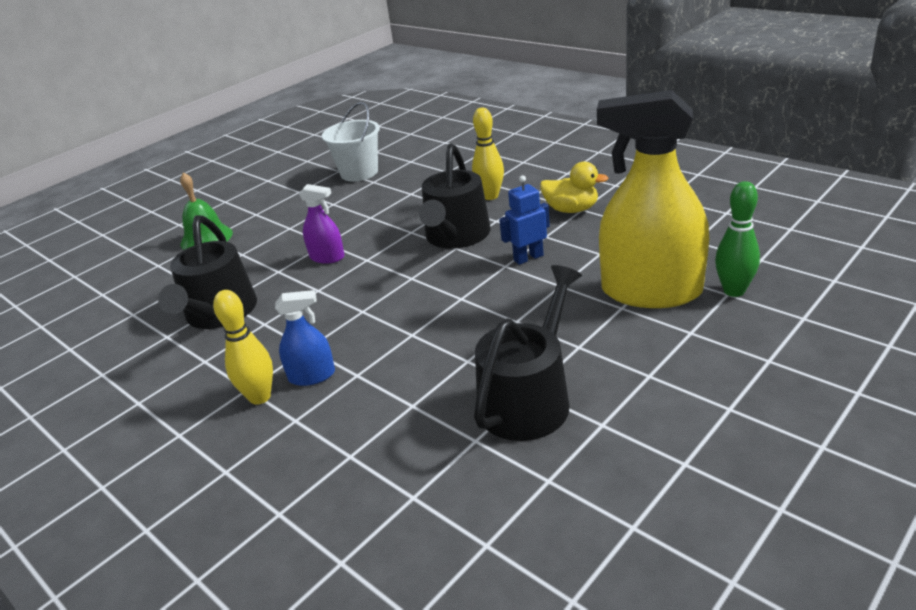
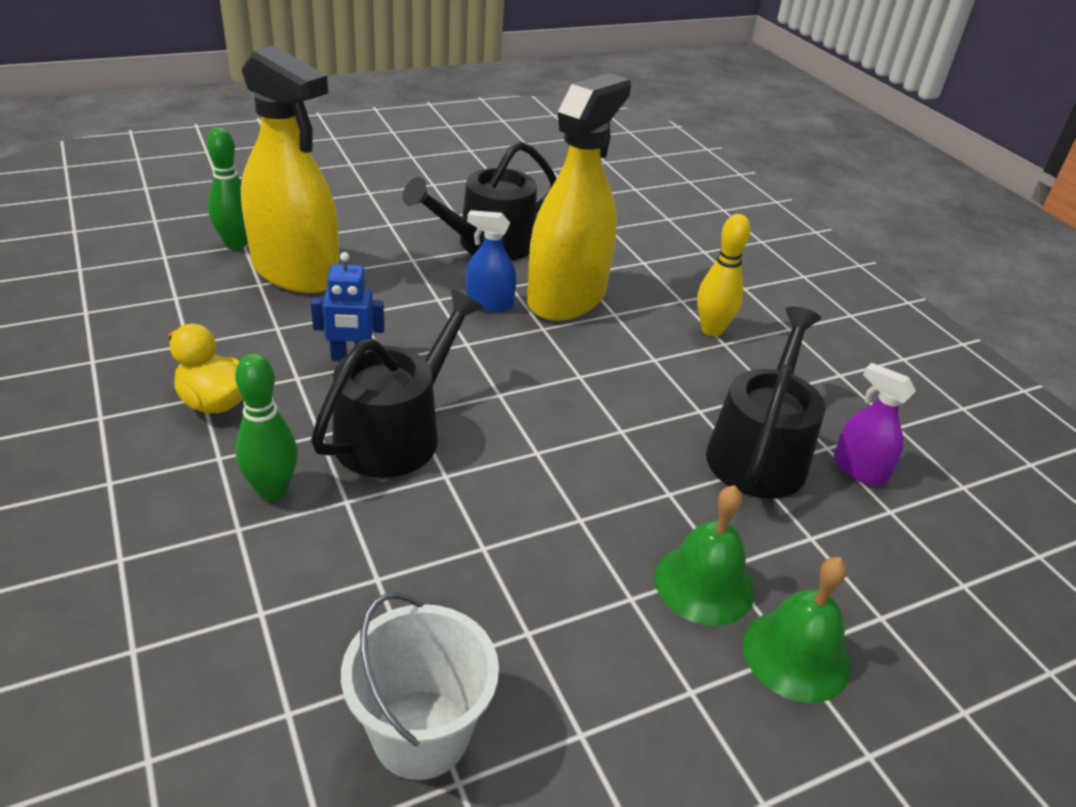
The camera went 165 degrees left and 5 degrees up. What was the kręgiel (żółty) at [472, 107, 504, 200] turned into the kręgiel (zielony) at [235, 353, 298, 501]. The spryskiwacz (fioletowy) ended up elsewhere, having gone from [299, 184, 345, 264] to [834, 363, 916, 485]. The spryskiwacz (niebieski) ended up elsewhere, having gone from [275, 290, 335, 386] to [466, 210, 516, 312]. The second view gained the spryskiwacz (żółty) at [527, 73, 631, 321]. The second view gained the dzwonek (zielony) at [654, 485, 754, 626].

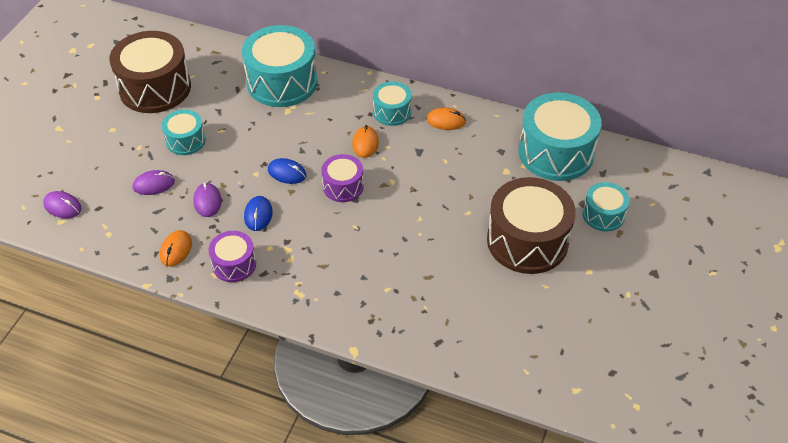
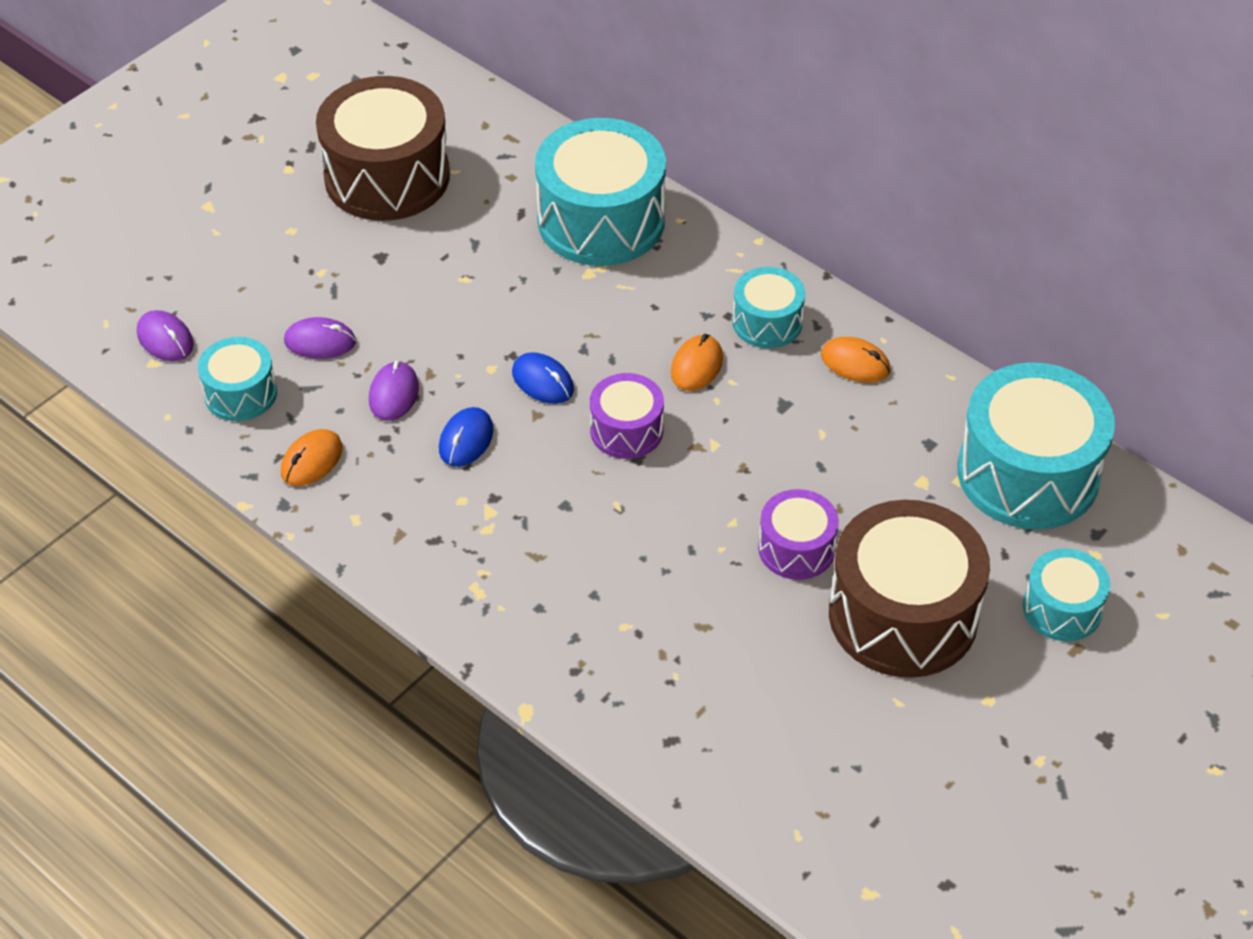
The camera went 20 degrees right and 0 degrees up. The bęben (turkusowy) ended up elsewhere, having gone from [162, 110, 206, 155] to [198, 337, 277, 421]. The bęben (fioletowy) ended up elsewhere, having gone from [208, 231, 256, 282] to [758, 489, 839, 580].

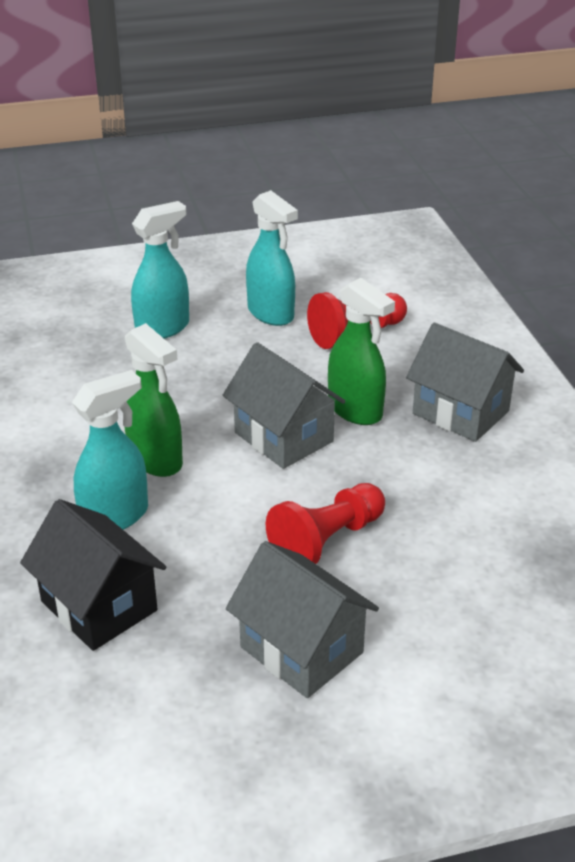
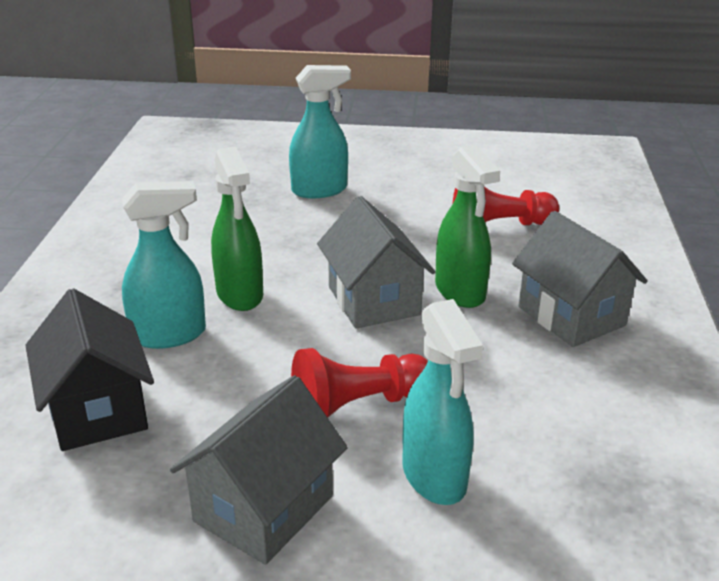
The camera went 20 degrees right and 5 degrees down. The spryskiwacz (turkusowy) ended up elsewhere, having gone from [246, 190, 298, 326] to [402, 299, 483, 505]. The domek (szary) at [226, 541, 379, 698] ended up facing another way, 60 degrees clockwise from before.

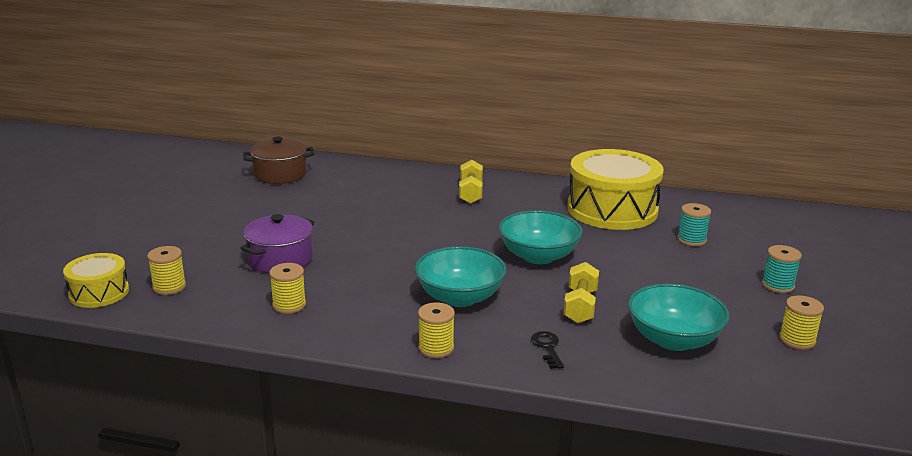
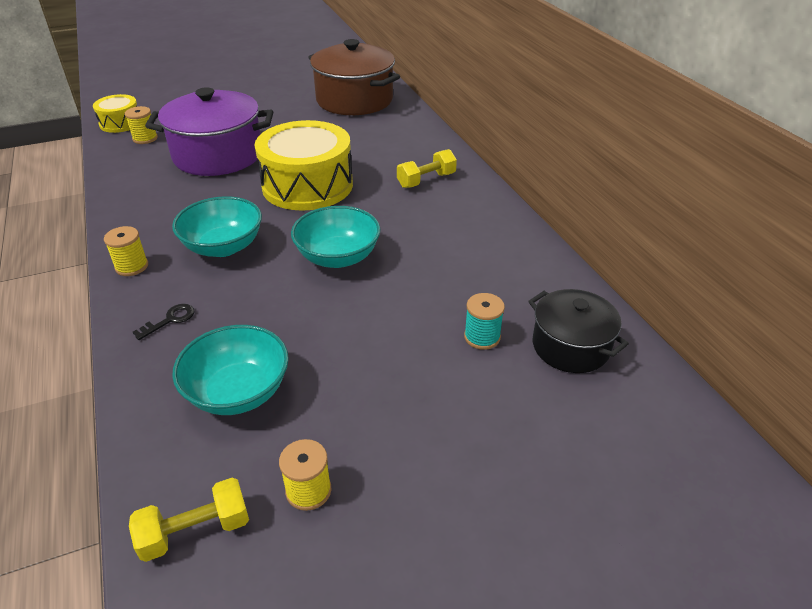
The camera went 55 degrees right and 15 degrees up. The size of the garnek (brązowy) at [243, 136, 314, 184] changed by a factor of 1.68. The bęben (żółty) ended up elsewhere, having gone from [567, 149, 664, 230] to [254, 120, 353, 211]. The size of the garnek (fioletowy) at [241, 214, 314, 273] changed by a factor of 1.68. The second view lost the szpulka (turkusowy) at [762, 245, 802, 293]. The hantel (żółty) ended up elsewhere, having gone from [563, 262, 599, 323] to [129, 478, 249, 562]. The second view lost the szpulka (żółty) at [269, 263, 306, 314]. The second view gained the garnek (czarny) at [528, 289, 629, 373].

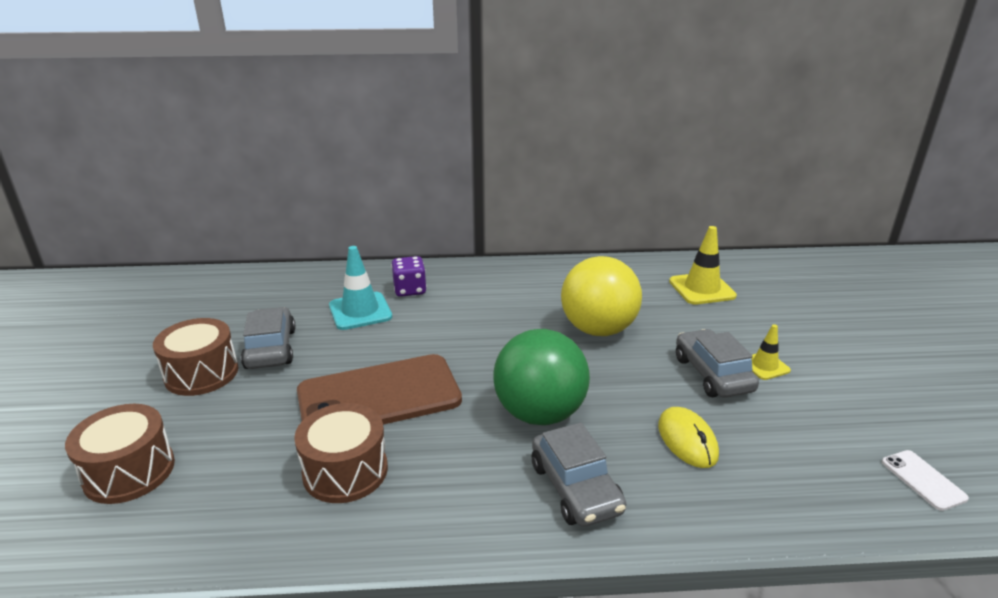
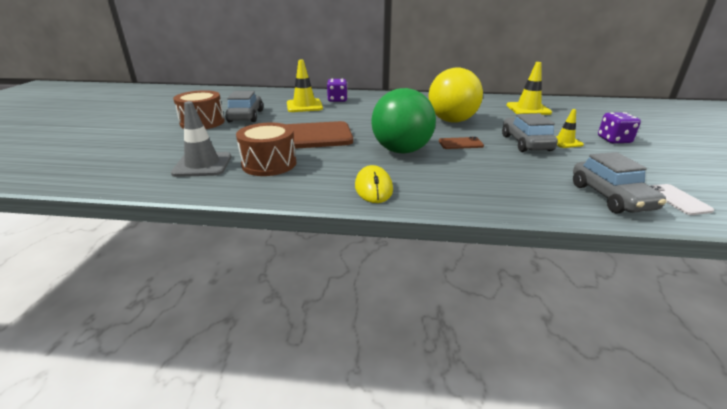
The camera went 10 degrees right and 0 degrees up. What was the pachołek (turkusowy) at [329, 246, 392, 330] turned into the pachołek (żółty) at [287, 60, 323, 112]. The second view lost the bęben (brązowy) at [65, 404, 175, 504]. The myszka (żółty) ended up elsewhere, having gone from [658, 407, 719, 468] to [355, 165, 393, 203]. The samochód (szary) ended up elsewhere, having gone from [532, 423, 626, 527] to [573, 152, 666, 213]. The second view gained the pachołek (szary) at [171, 101, 231, 177]. The second view gained the kostka do gry (fioletowy) at [598, 112, 641, 143]. The second view gained the telefon (brązowy) at [439, 137, 484, 149].

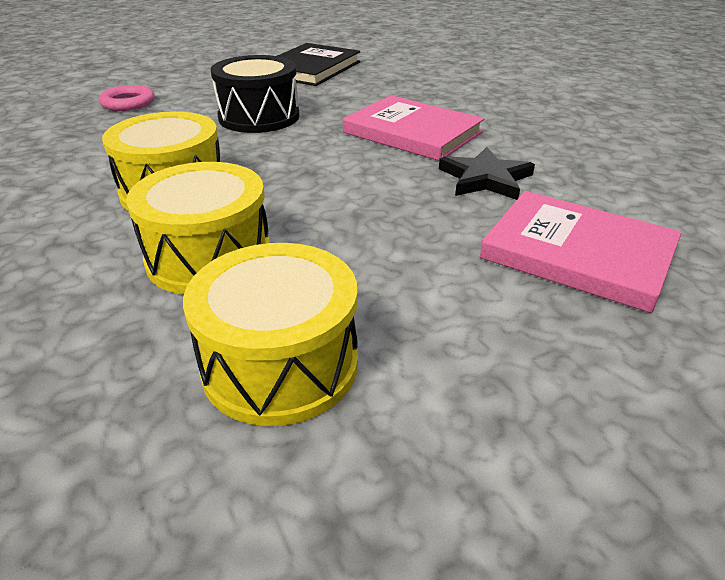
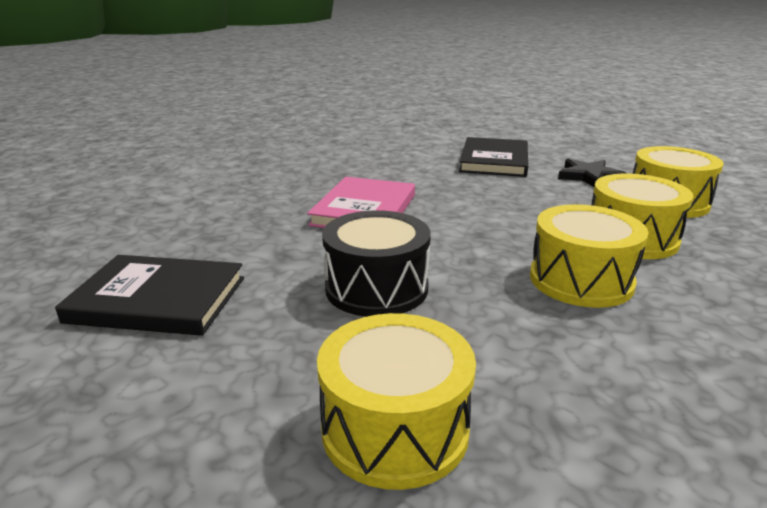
The camera went 110 degrees left and 10 degrees down. Where the pierścień (różowy) stood at [99, 85, 155, 111], the bęben (żółty) came to stand at [317, 313, 476, 490]. The gwiazda (czarny) ended up elsewhere, having gone from [439, 147, 535, 200] to [558, 159, 627, 187]. What was the książka (różowy) at [480, 191, 682, 313] turned into the książka (czarny) at [459, 137, 528, 177].

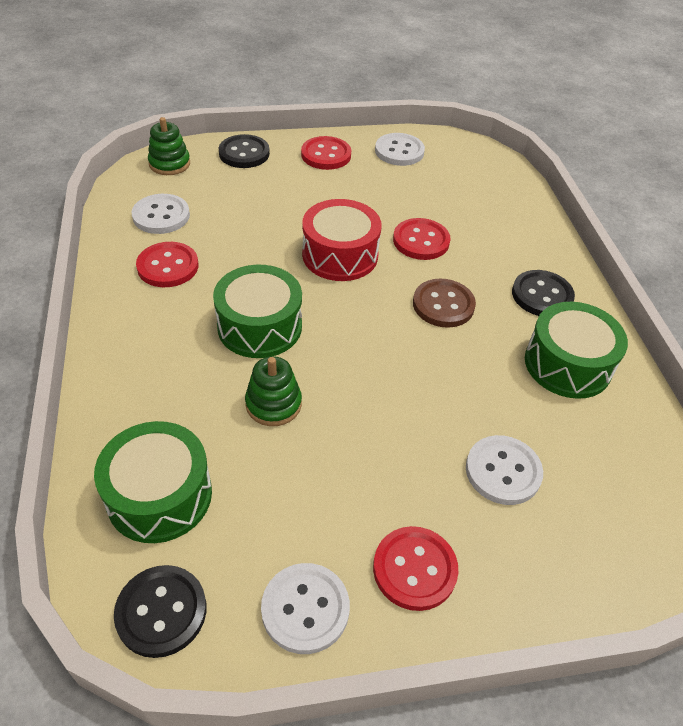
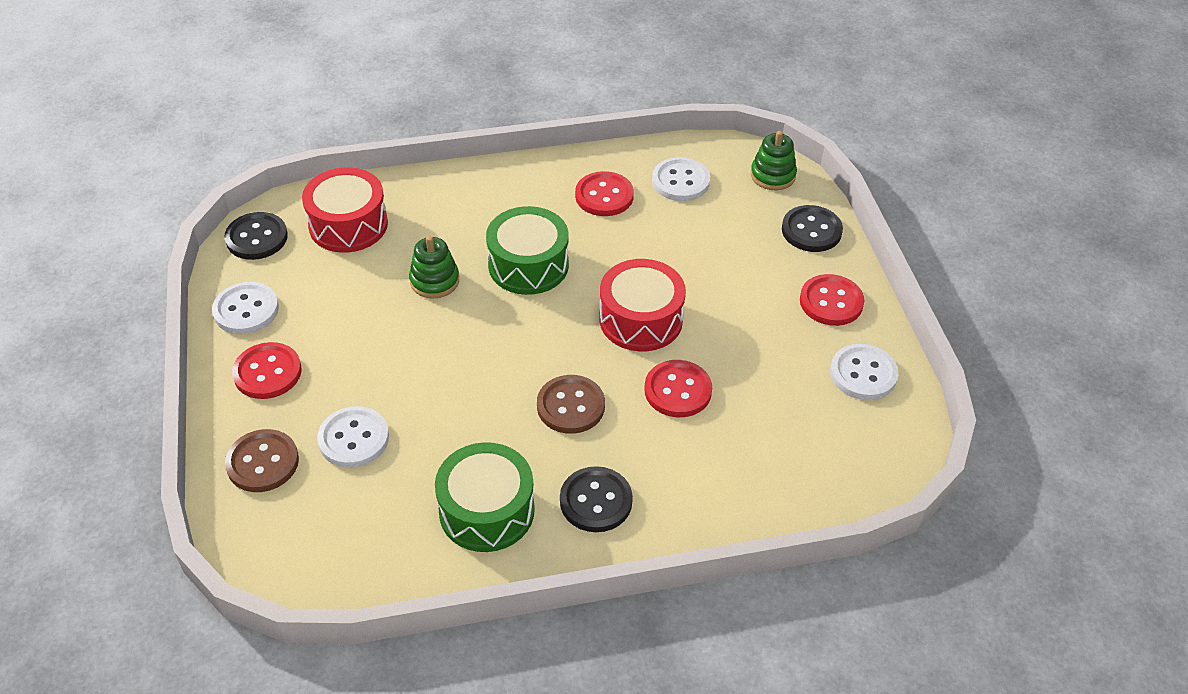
The camera went 90 degrees right and 0 degrees up. What was the bęben (zielony) at [94, 421, 212, 543] turned into the bęben (czerwony) at [302, 167, 388, 253]. The second view gained the guzik (brązowy) at [225, 429, 299, 492].

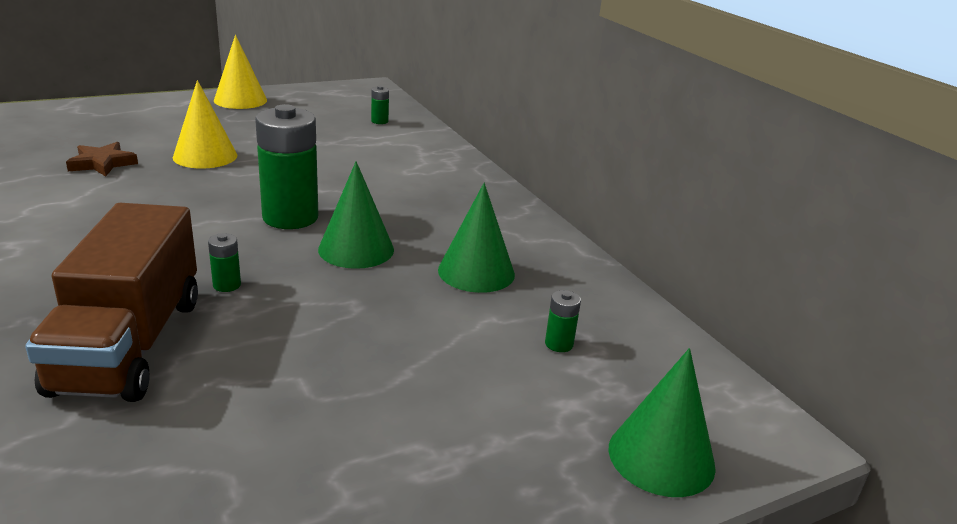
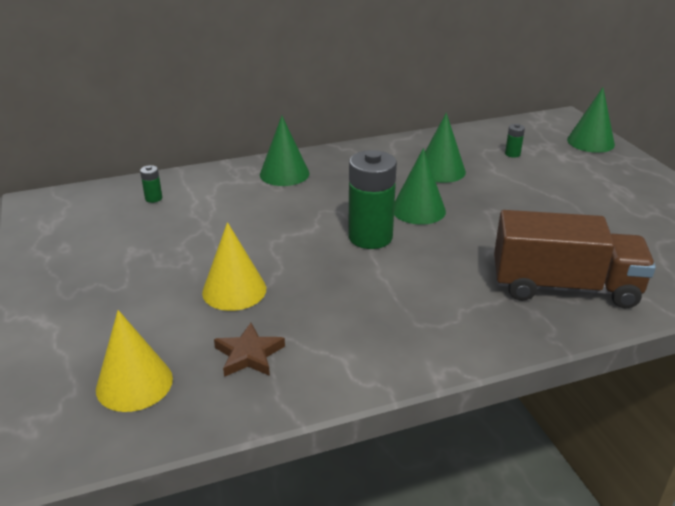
The camera went 80 degrees left and 5 degrees up. The stożek (żółty) ended up elsewhere, having gone from [214, 35, 267, 109] to [96, 310, 173, 412]. The second view lost the bateria (zielony) at [208, 233, 241, 292]. The second view gained the stożek (zielony) at [260, 116, 310, 186].

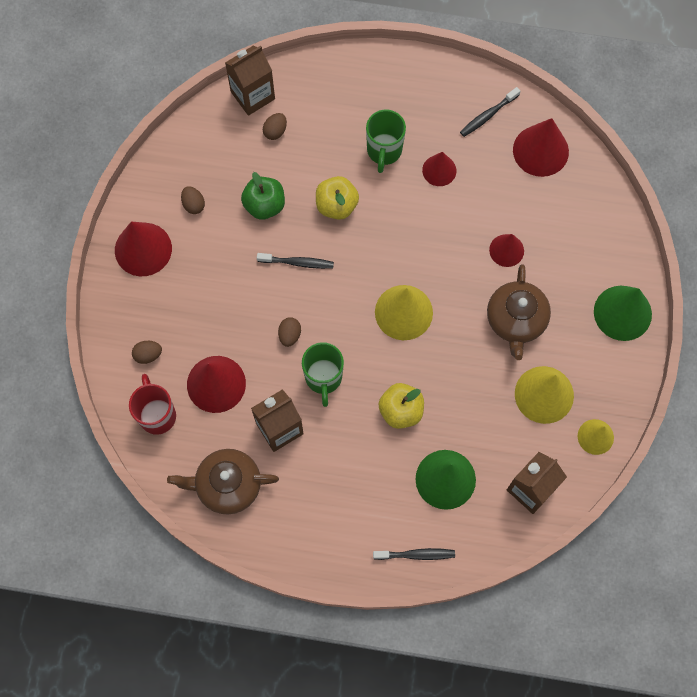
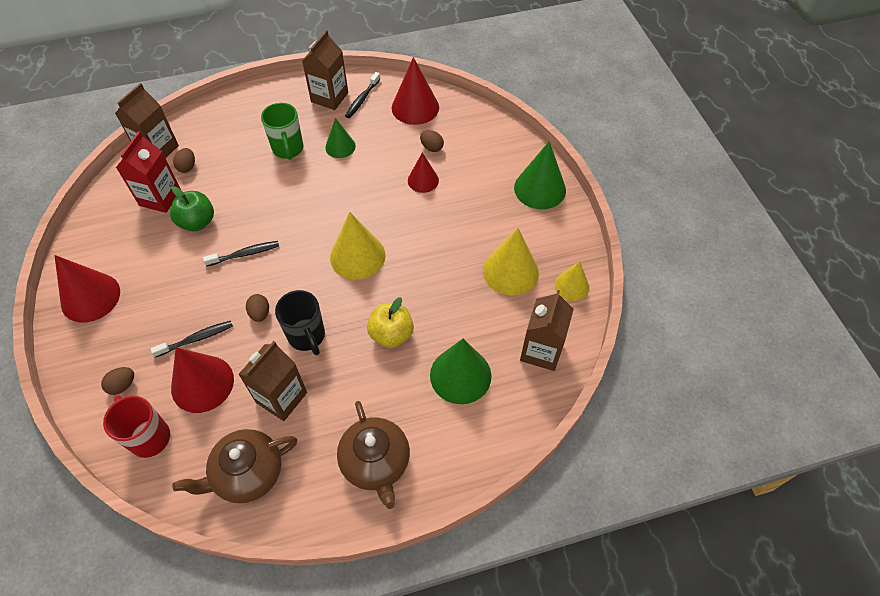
The camera went 25 degrees left and 15 degrees down. What was the stożek (czerwony) at [422, 152, 456, 186] turned into the stożek (zielony) at [325, 118, 356, 158]. The second view lost the jabłko (żółty) at [316, 176, 359, 220]. The jajko (brązowy) ended up elsewhere, having gone from [181, 186, 205, 214] to [420, 130, 444, 152]. The imbryk (brązowy) ended up elsewhere, having gone from [487, 264, 551, 360] to [337, 401, 410, 509]. What was the kubek (zielony) at [302, 342, 344, 407] turned into the kubek (czarny) at [275, 290, 325, 355]. The szczoteczka do zębów (czarny) ended up elsewhere, having gone from [373, 548, 455, 560] to [150, 321, 233, 358]. The second view gained the karton mleka (brązowy) at [302, 30, 348, 110]. The second view gained the karton mleka (czerwony) at [116, 131, 181, 213].

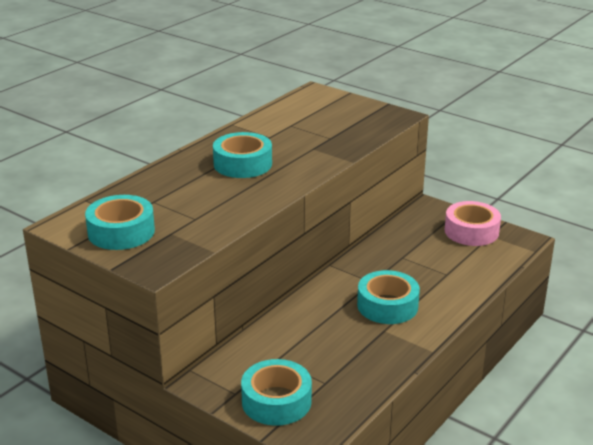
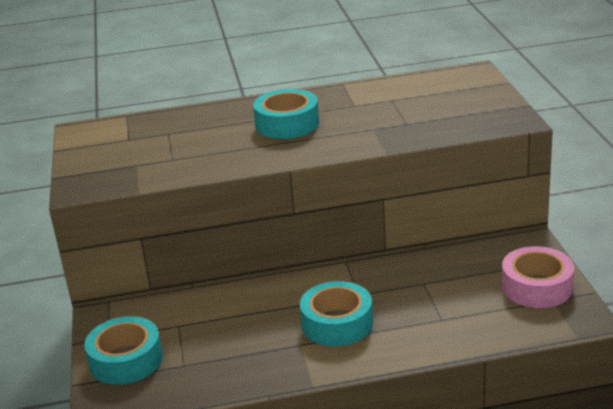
The camera went 45 degrees right and 0 degrees up. The second view lost the taśma klejąca (turkusowy) at [85, 195, 155, 250].

